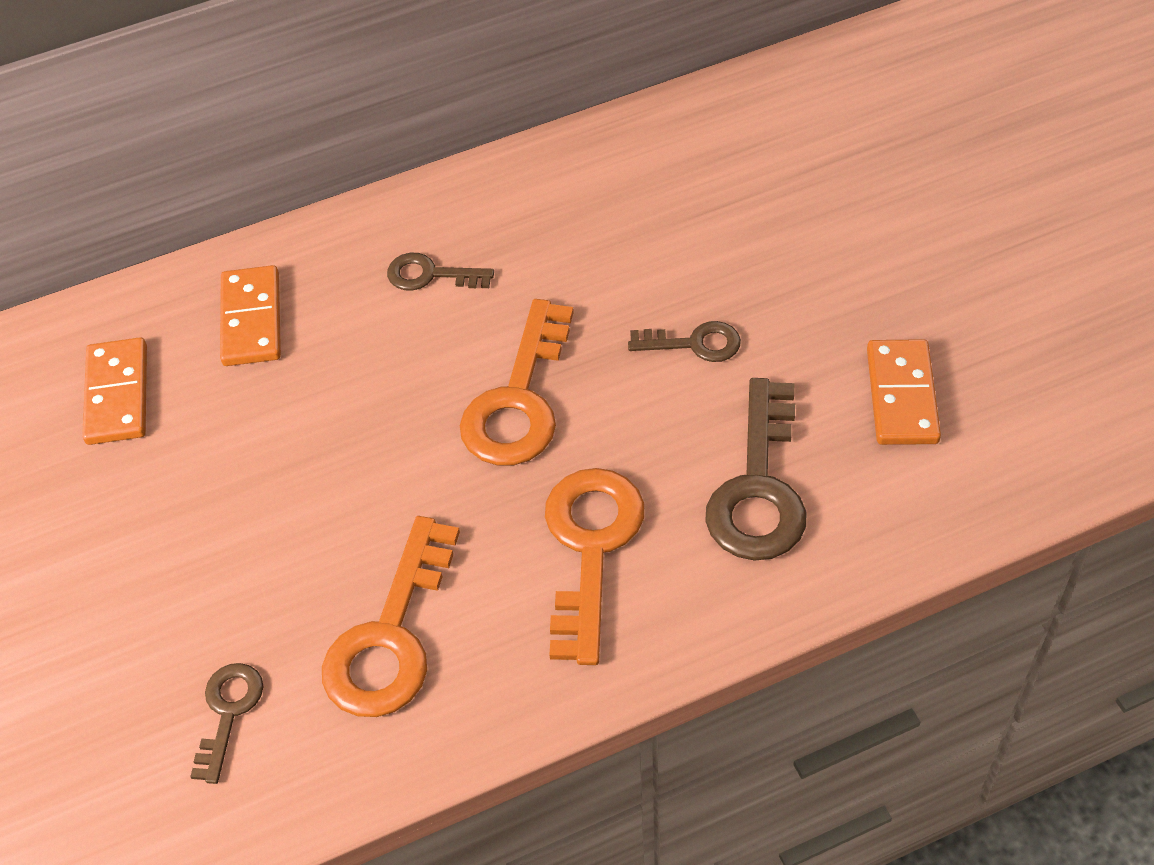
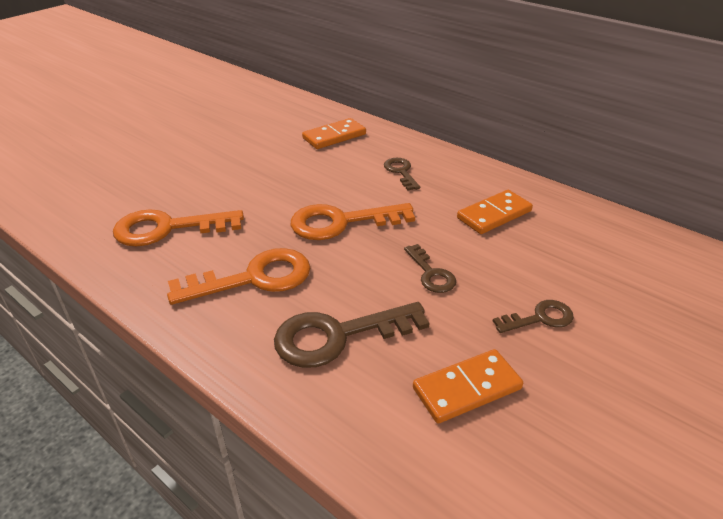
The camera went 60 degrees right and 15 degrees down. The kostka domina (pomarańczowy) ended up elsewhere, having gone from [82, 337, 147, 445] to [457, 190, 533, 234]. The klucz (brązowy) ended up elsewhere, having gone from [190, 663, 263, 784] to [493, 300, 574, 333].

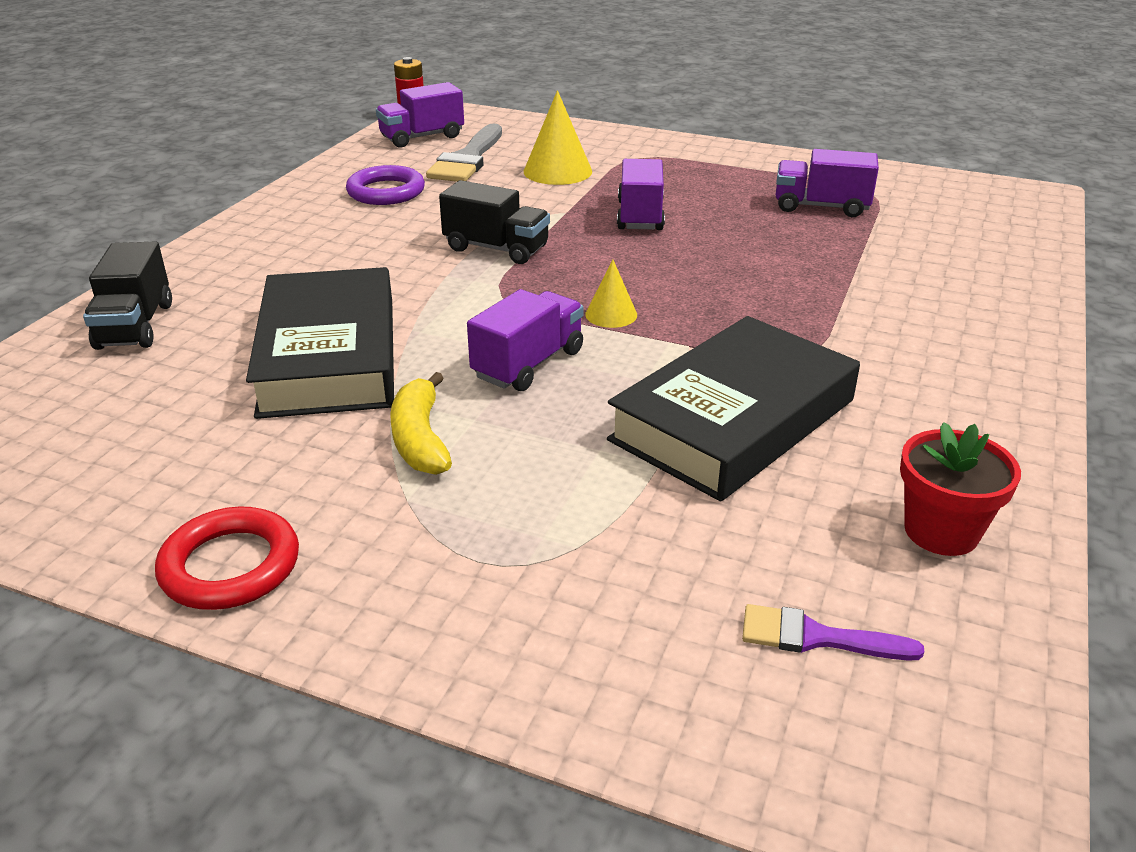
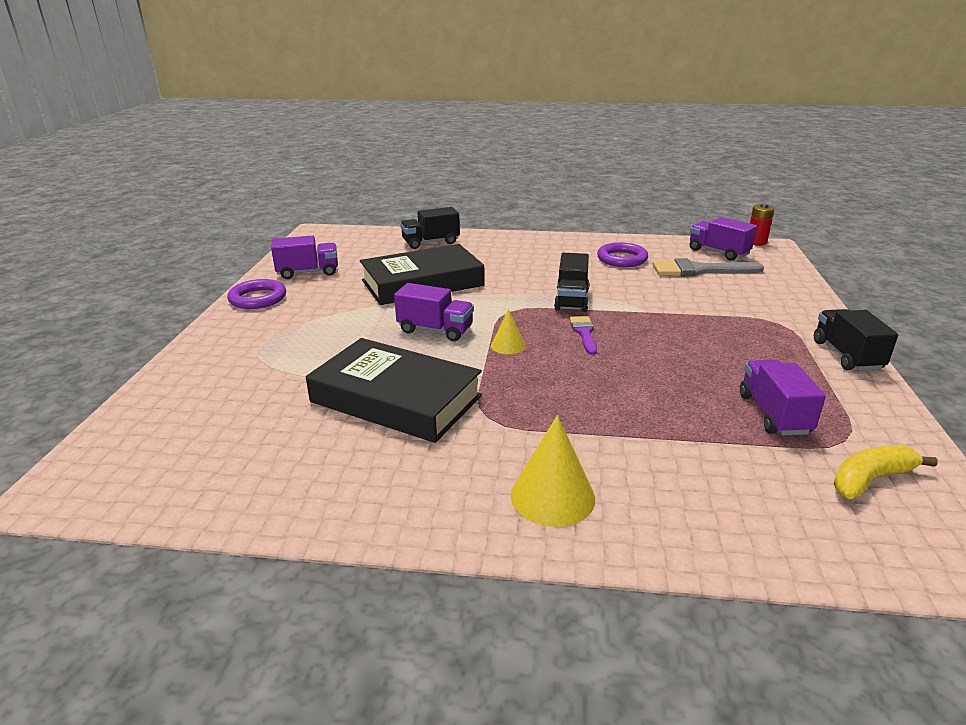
The camera went 75 degrees right and 5 degrees down. The stożek (żółty) ended up elsewhere, having gone from [524, 90, 592, 185] to [511, 415, 595, 527]. The ciężarówka (fioletowy) ended up elsewhere, having gone from [617, 159, 665, 230] to [271, 236, 338, 279]. The banan (żółty) ended up elsewhere, having gone from [390, 372, 452, 475] to [833, 445, 938, 499]. The second view lost the doniczka (czerwony) at [900, 422, 1021, 556]. What was the pierścień (czerwony) at [155, 507, 299, 610] turned into the pierścień (fioletowy) at [227, 279, 286, 309]. The pędzel (fioletowy) ended up elsewhere, having gone from [742, 604, 924, 661] to [570, 316, 597, 355]. The second view gained the ciężarówka (czarny) at [814, 309, 898, 371].

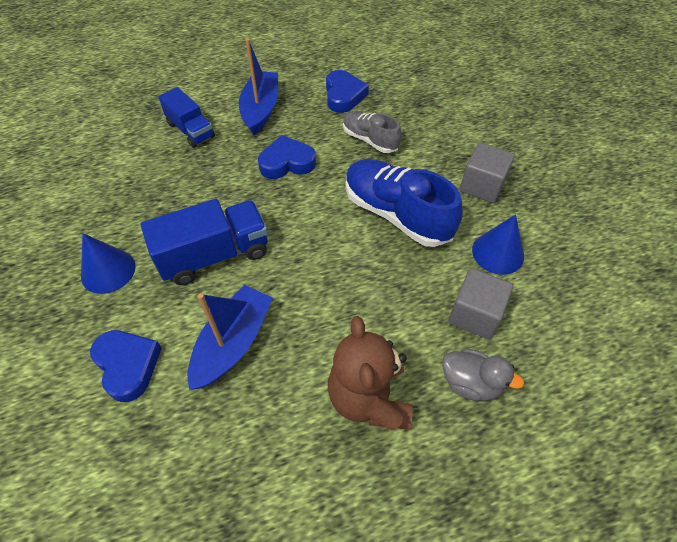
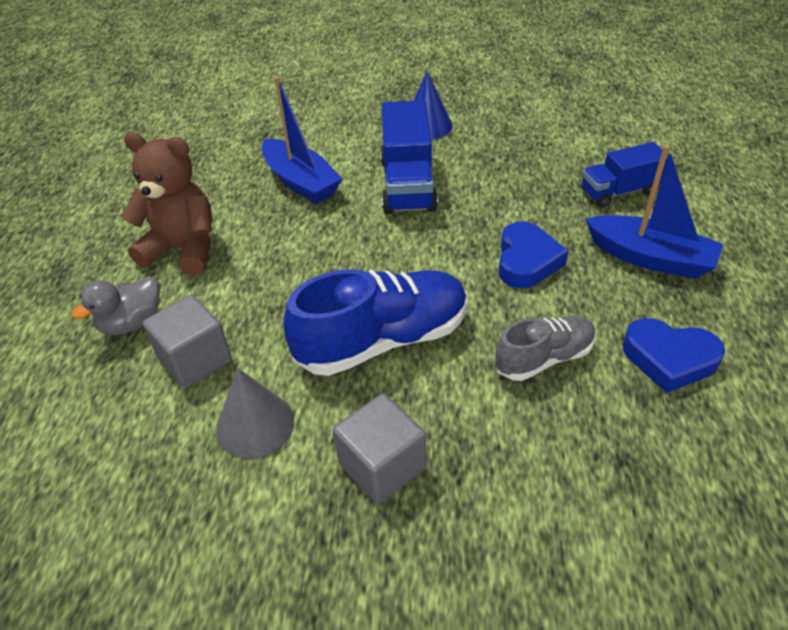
The camera went 115 degrees right and 10 degrees down. What was the stożek (niebieski) at [472, 214, 524, 275] turned into the stożek (szary) at [216, 368, 294, 459]. The second view lost the serce (niebieski) at [90, 330, 162, 402].

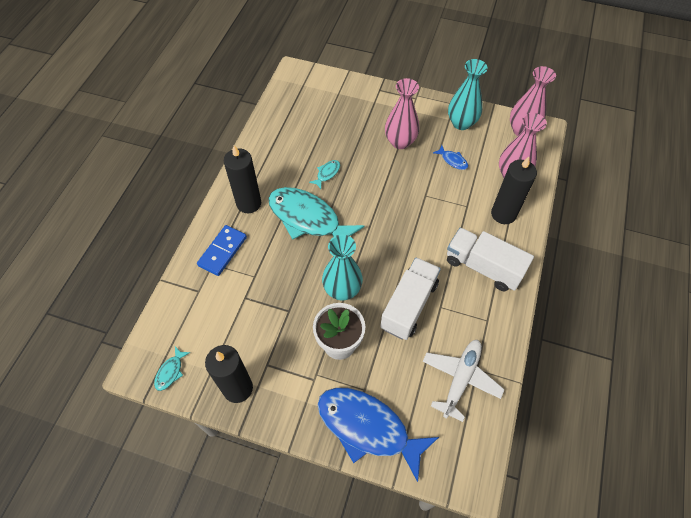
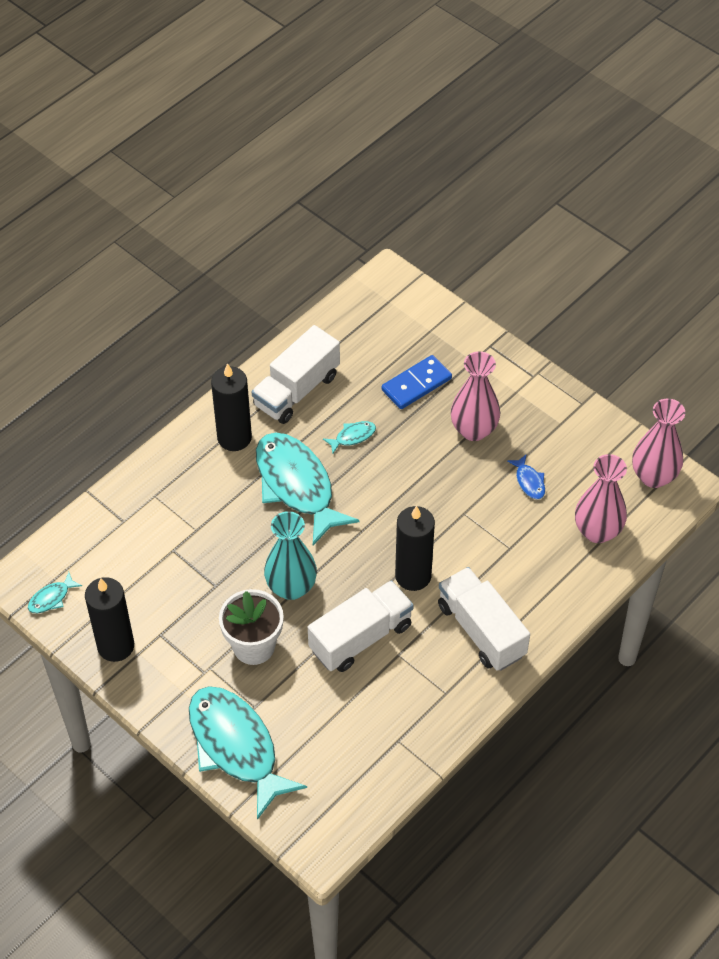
The camera went 25 degrees right and 5 degrees down. The second view lost the wazon (turkusowy) at [448, 59, 488, 130]. The świeca (czarny) ended up elsewhere, having gone from [491, 157, 537, 224] to [395, 506, 435, 591]. The kostka domina (niebieski) ended up elsewhere, having gone from [197, 225, 247, 276] to [382, 355, 452, 409]. The second view lost the samolot (biały) at [422, 340, 505, 422]. What was the ryba (niebieski) at [318, 388, 439, 482] turned into the ryba (turkusowy) at [189, 686, 307, 820]. The second view gained the ciężarówka (biały) at [251, 325, 340, 424].

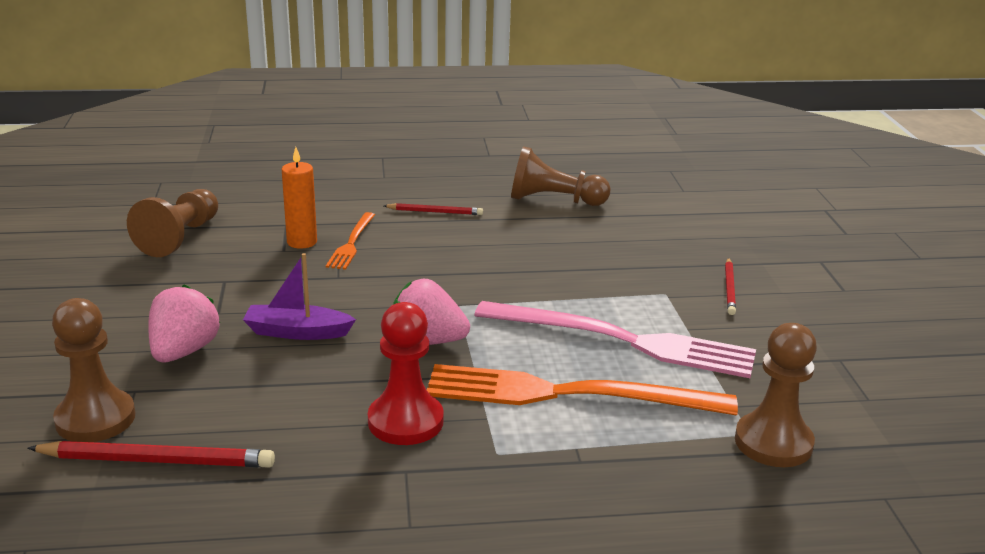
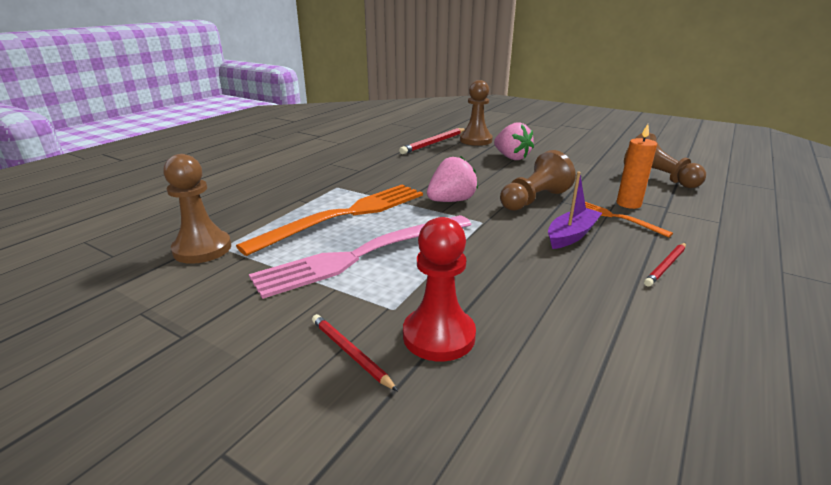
The camera went 130 degrees right and 0 degrees up. The pionek (brązowy) ended up elsewhere, having gone from [511, 146, 611, 206] to [500, 150, 576, 211]. The łódka (fioletowy) ended up elsewhere, having gone from [243, 253, 356, 340] to [548, 172, 602, 249]. The pionek (czerwony) ended up elsewhere, having gone from [368, 302, 444, 445] to [403, 217, 476, 361].

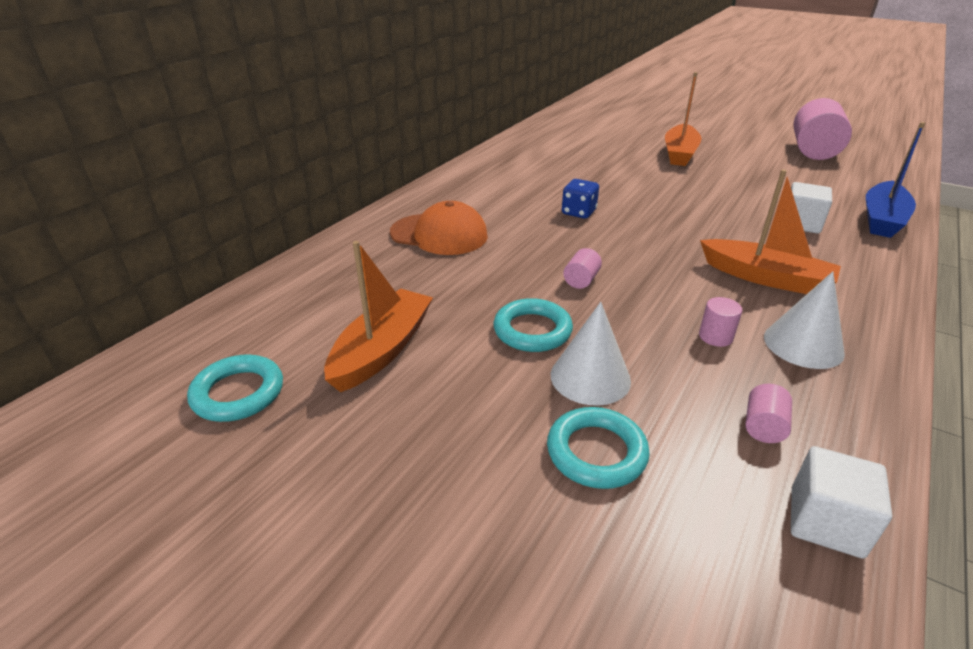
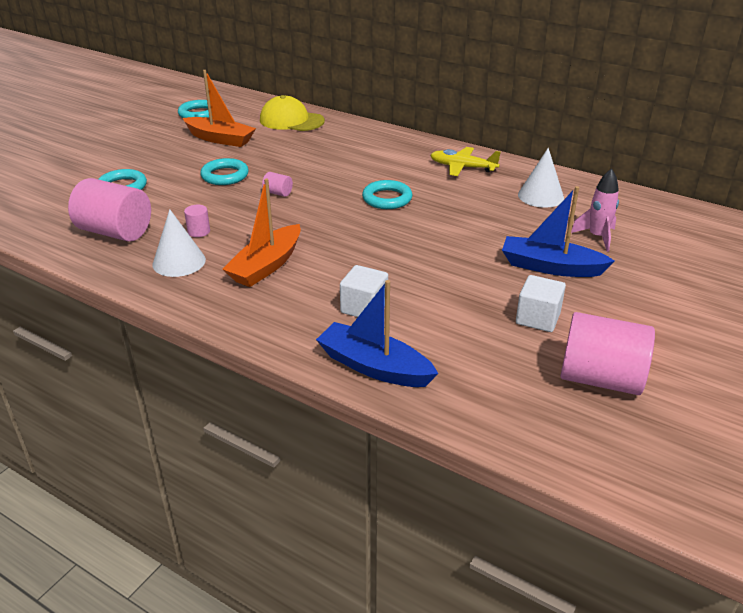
The camera went 90 degrees right and 0 degrees up. What was the łódka (pomarańczowy) at [665, 72, 701, 166] turned into the łódka (niebieski) at [502, 186, 615, 277]. Where the kostka do gry (niebieski) stood at [562, 179, 599, 219], the pierścień (turkusowy) came to stand at [362, 180, 412, 209]. The second view lost the czapka (pomarańczowy) at [390, 201, 488, 255]. The stożek (biały) ended up elsewhere, having gone from [551, 302, 631, 406] to [518, 148, 564, 208]. The size of the walec (różowy) at [745, 384, 792, 443] changed by a factor of 2.33. The sześcian (biały) ended up elsewhere, having gone from [791, 446, 892, 559] to [516, 275, 566, 332]. The second view gained the czapka (żółty) at [260, 95, 325, 131]. The second view gained the samolot (żółty) at [430, 147, 501, 176]. The second view gained the rakieta (różowy) at [571, 168, 619, 252].

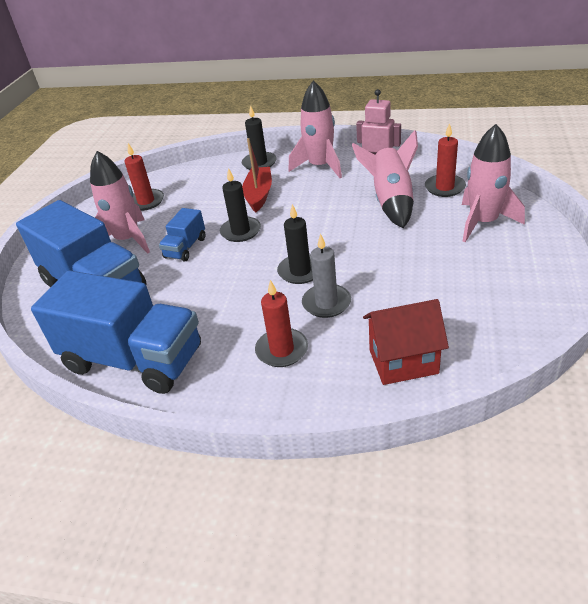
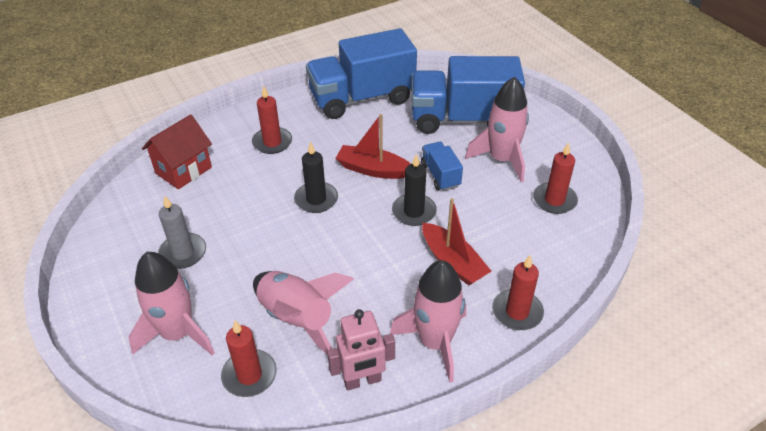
The camera went 135 degrees right and 5 degrees up. What was the świeca (czarny) at [242, 105, 277, 170] turned into the świeca (czerwony) at [492, 256, 544, 330]. The świeca (szary) ended up elsewhere, having gone from [302, 233, 351, 318] to [158, 196, 206, 269]. The second view gained the łódka (czerwony) at [336, 114, 411, 179].

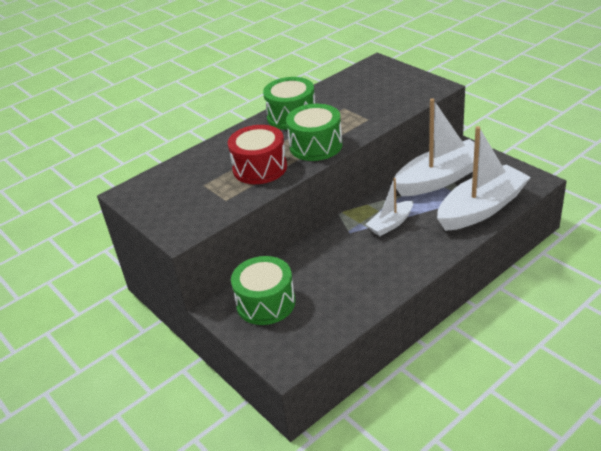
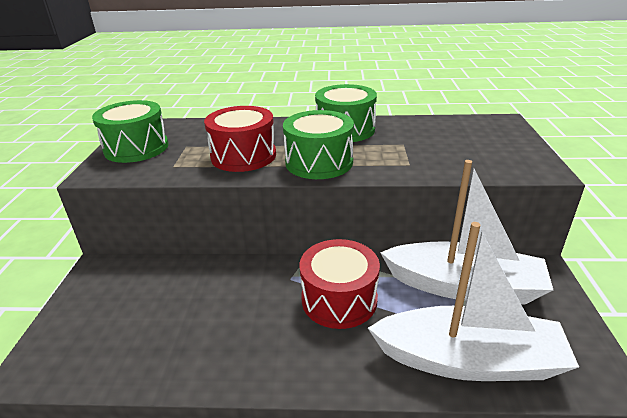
The camera went 40 degrees right and 5 degrees down. Where the łódka (biały) stood at [365, 178, 413, 236], the bęben (czerwony) came to stand at [299, 239, 380, 329]. The bęben (zielony) ended up elsewhere, having gone from [231, 256, 295, 325] to [92, 100, 169, 163].

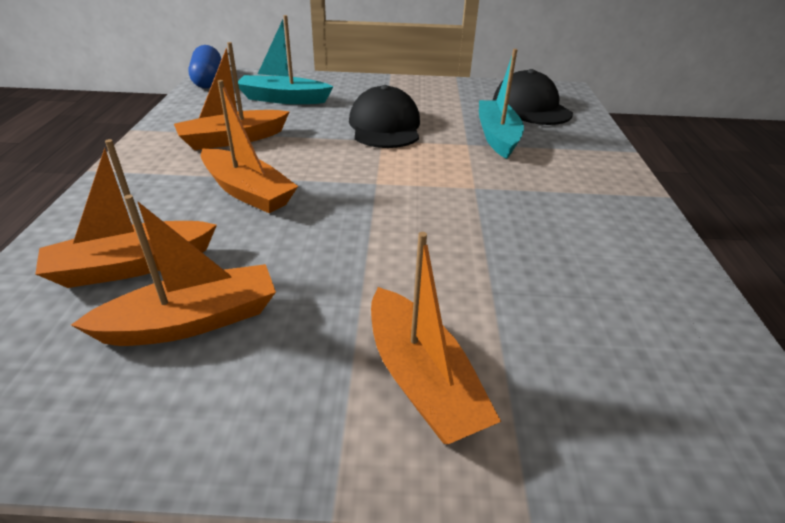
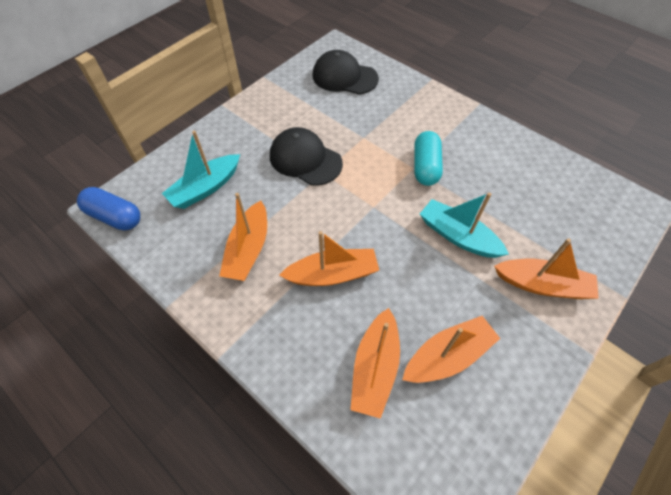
The camera went 50 degrees left and 20 degrees up. The łódka (turkusowy) ended up elsewhere, having gone from [479, 49, 524, 159] to [420, 193, 509, 258]. The łódka (pomarańczowy) at [71, 195, 276, 346] ended up facing another way, 45 degrees clockwise from before. The second view gained the kapsułka (turkusowy) at [415, 131, 443, 186].

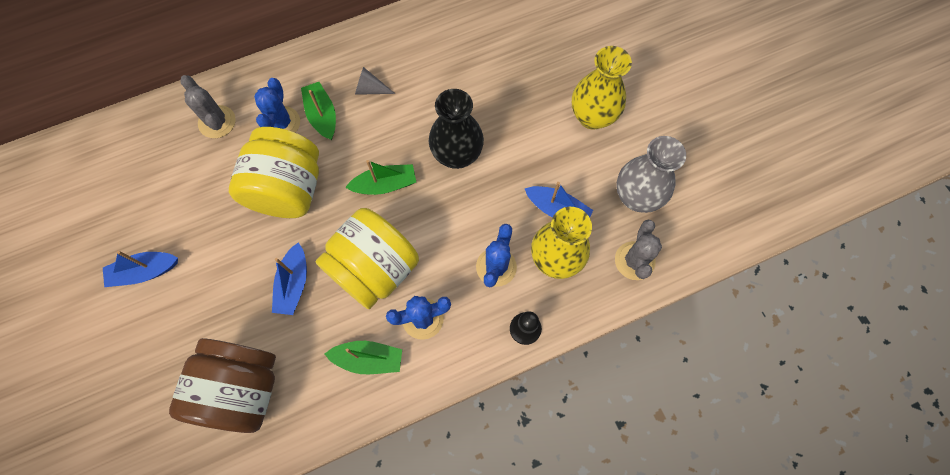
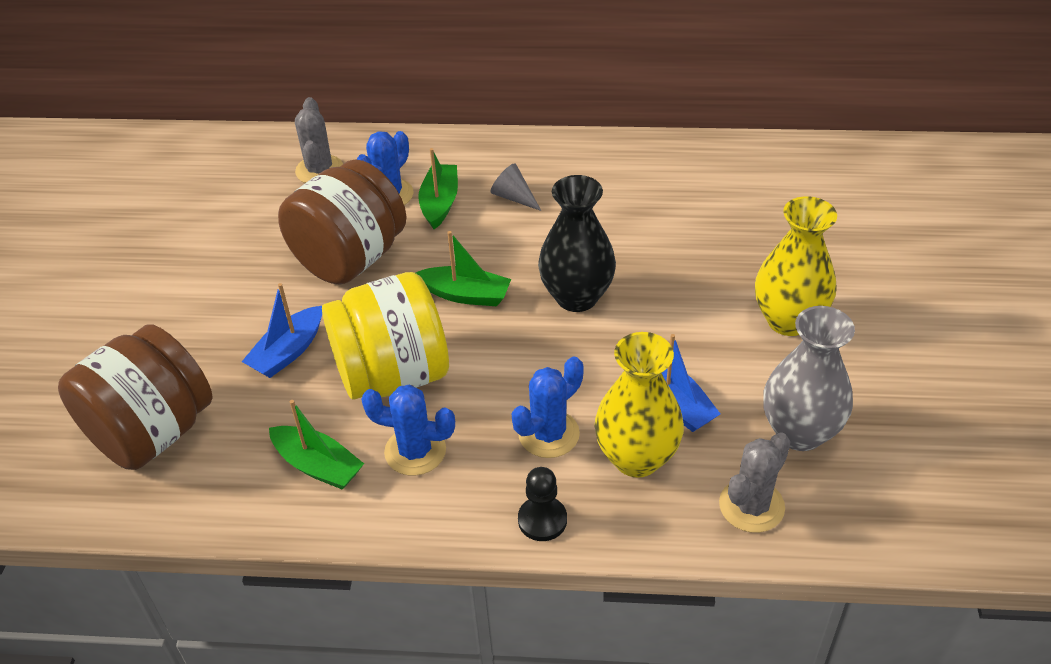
The camera went 30 degrees right and 25 degrees down. What was the słoik (żółty) at [229, 127, 319, 218] turned into the słoik (brązowy) at [278, 159, 406, 285]. The second view lost the łódka (niebieski) at [103, 251, 178, 287].

